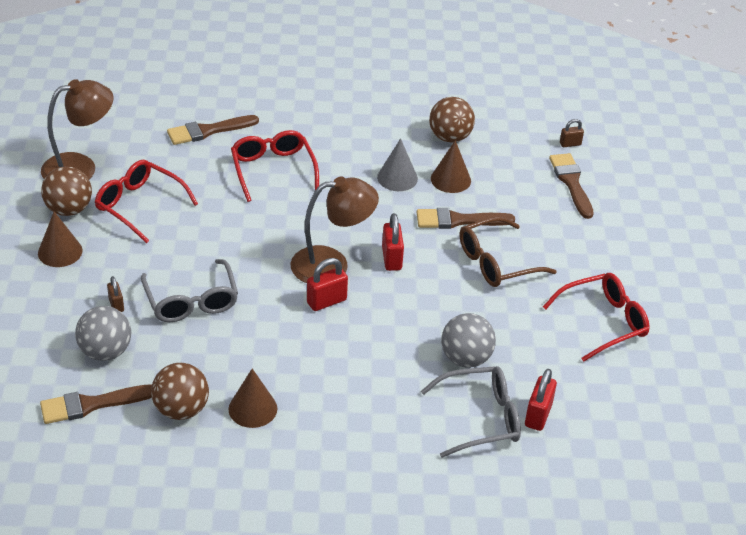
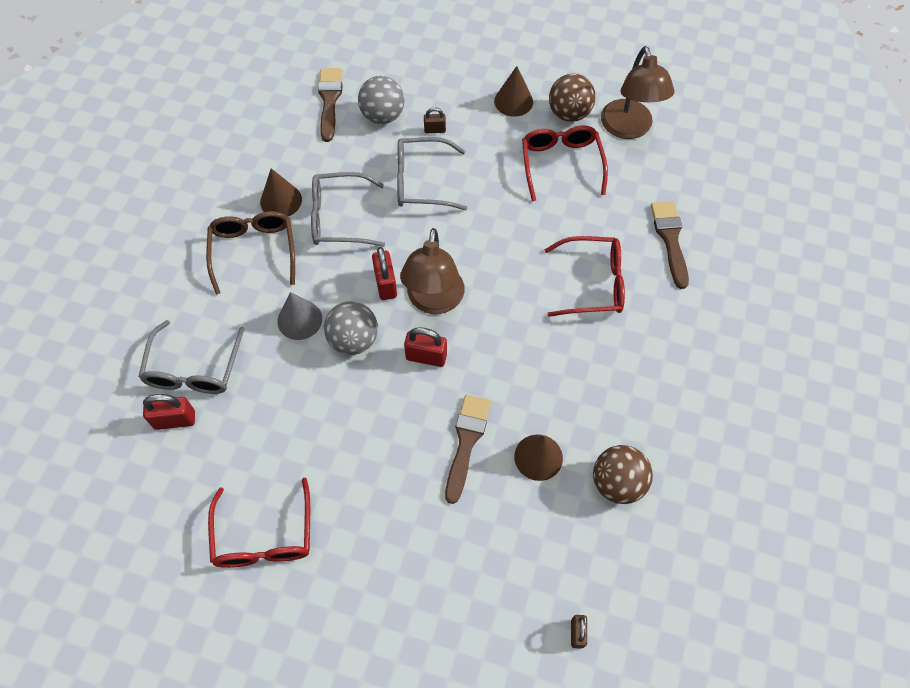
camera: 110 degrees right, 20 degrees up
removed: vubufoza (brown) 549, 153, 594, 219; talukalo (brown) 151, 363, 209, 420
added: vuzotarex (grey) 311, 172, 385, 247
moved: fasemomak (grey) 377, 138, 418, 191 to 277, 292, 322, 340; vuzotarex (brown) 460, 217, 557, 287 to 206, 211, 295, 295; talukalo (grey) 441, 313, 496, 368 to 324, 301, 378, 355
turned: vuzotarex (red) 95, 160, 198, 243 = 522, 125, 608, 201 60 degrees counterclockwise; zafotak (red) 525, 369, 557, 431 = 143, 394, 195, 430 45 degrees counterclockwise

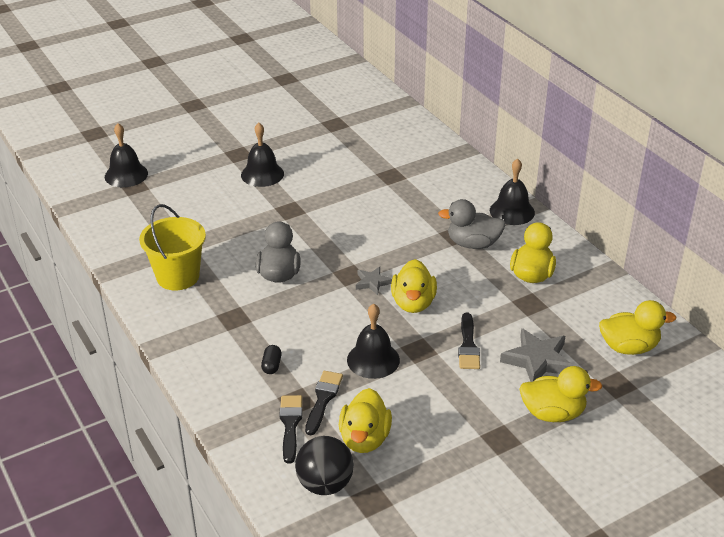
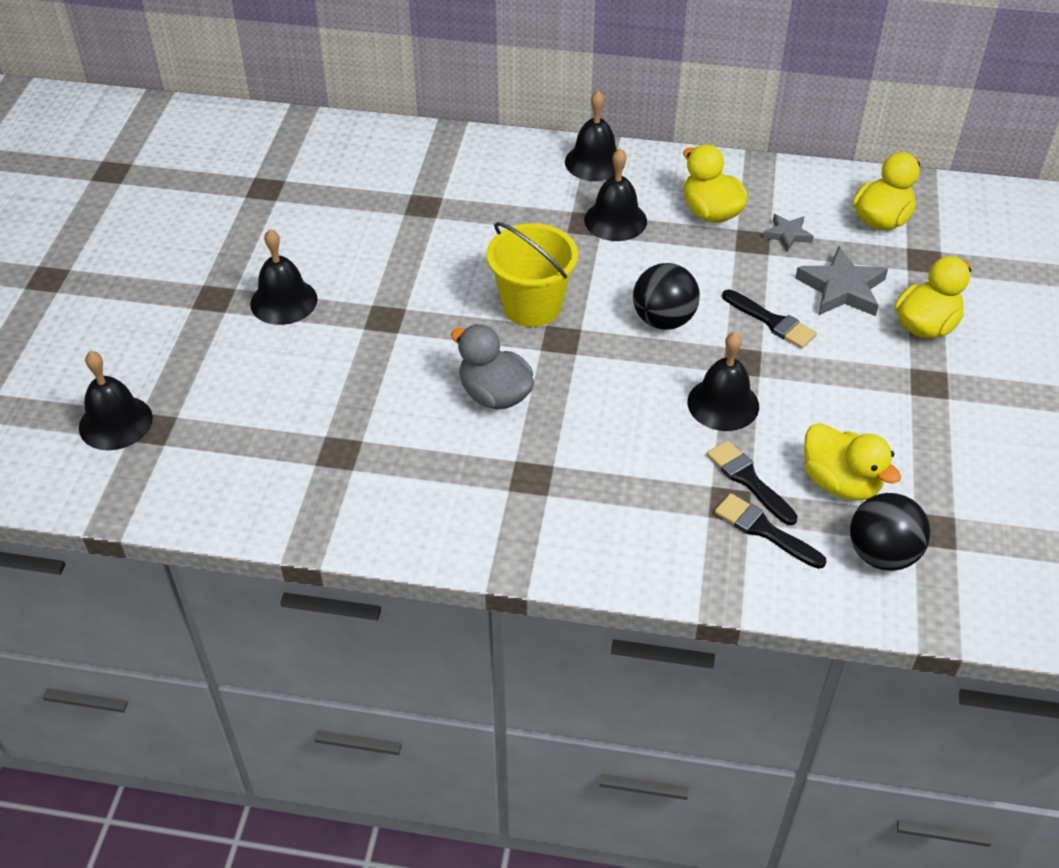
camera: 50 degrees left, 10 degrees up
removed: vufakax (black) 261, 345, 282, 374
moved: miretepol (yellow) 139, 204, 206, 290 to 486, 222, 578, 327; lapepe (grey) 356, 267, 392, 295 to 763, 214, 814, 251
replaced: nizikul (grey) 438, 199, 506, 249 to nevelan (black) 584, 148, 647, 241; nizikul (yellow) 391, 259, 437, 313 to talukalo (black) 633, 263, 700, 330

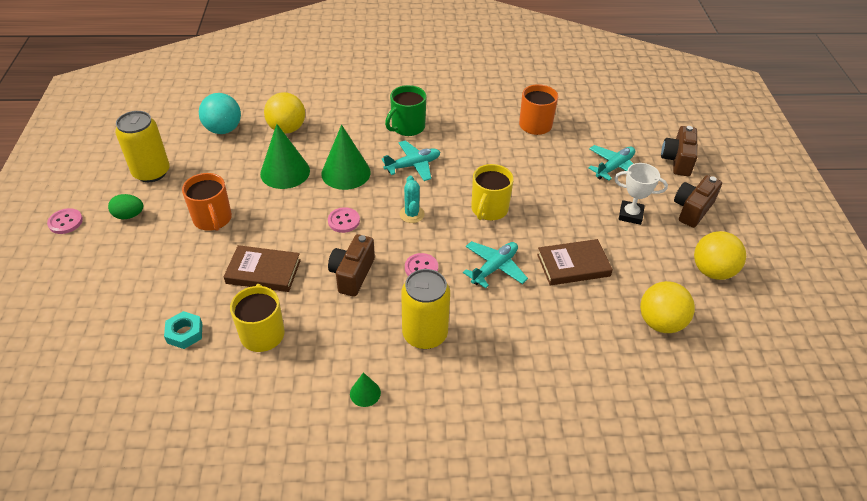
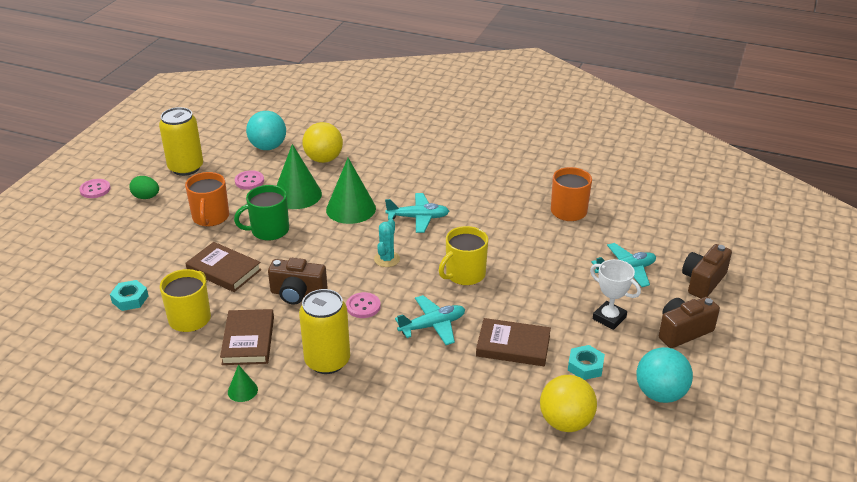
camera: 25 degrees right, 10 degrees down
added: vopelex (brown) 220, 309, 274, 365; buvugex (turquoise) 568, 345, 605, 380
moved: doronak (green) 385, 85, 426, 136 to 234, 185, 289, 241; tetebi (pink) 328, 207, 360, 233 to 235, 170, 264, 190
recoloured: talukalo (yellow) 694, 231, 746, 280 to talukalo (turquoise) 637, 347, 693, 403
turned: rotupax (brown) 328, 234, 375, 297 = 268, 258, 327, 305 120 degrees counterclockwise

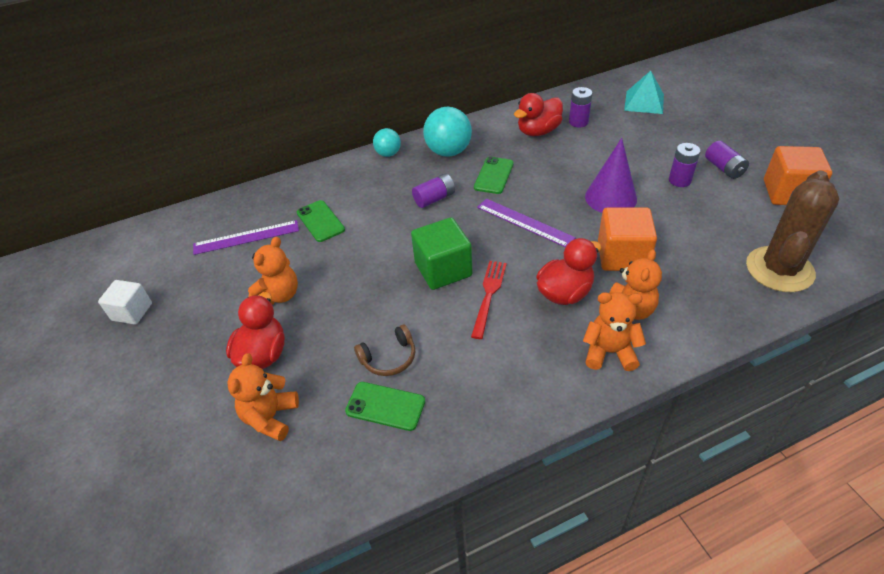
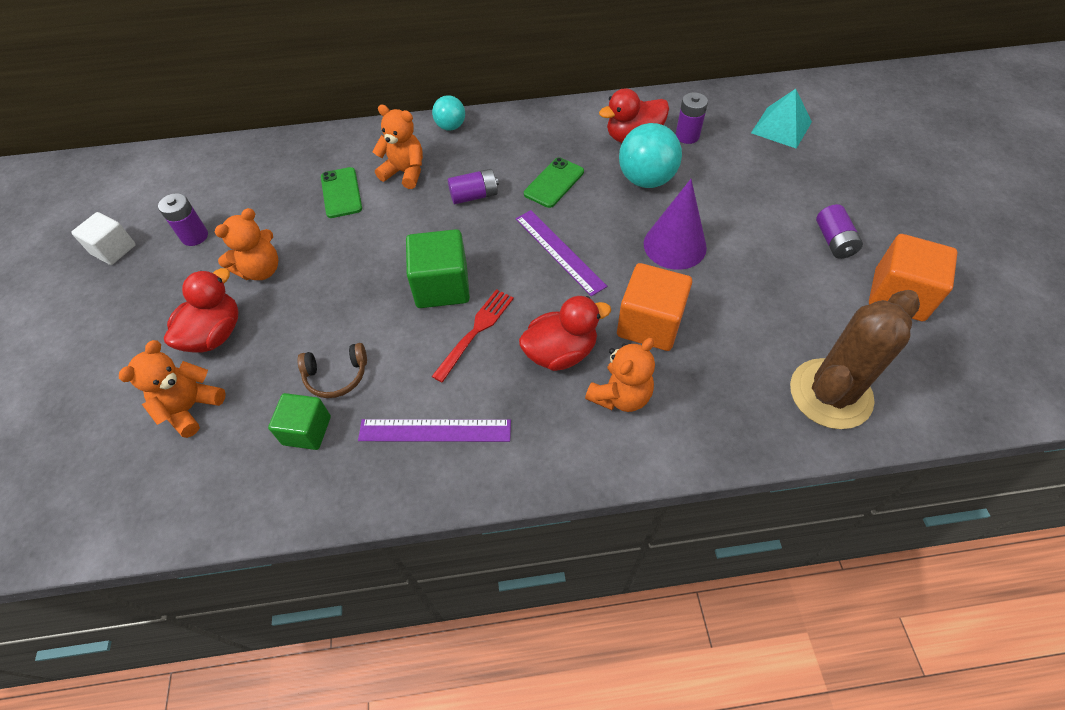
camera: 15 degrees right, 10 degrees up
moved: talukalo (turquoise) 423, 107, 472, 157 to 619, 123, 682, 188; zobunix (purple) 669, 143, 701, 187 to 158, 193, 208, 246; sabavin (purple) 193, 220, 299, 255 to 358, 419, 511, 442; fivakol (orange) 583, 292, 646, 371 to 373, 104, 423, 189
replaced: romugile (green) 345, 382, 425, 431 to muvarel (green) 268, 393, 331, 450

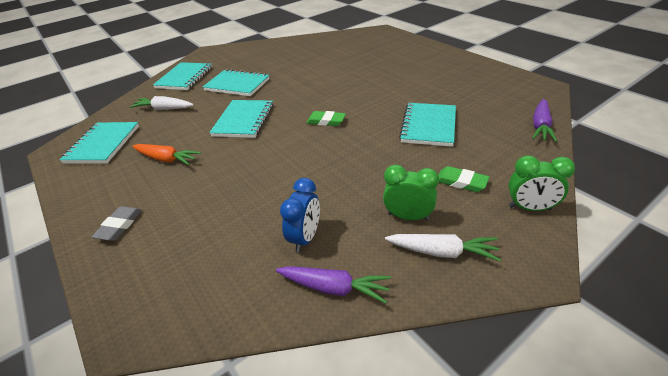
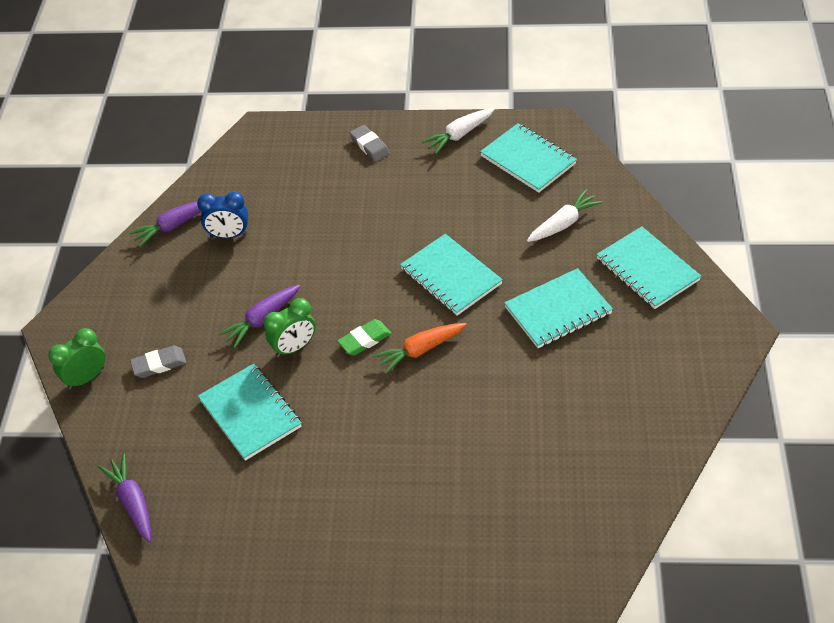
camera: 130 degrees right, 10 degrees up
added: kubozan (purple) 218, 285, 300, 348
moved: kubozan (orange) 132, 144, 201, 165 to 373, 323, 467, 374; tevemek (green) 383, 165, 439, 221 to 264, 298, 316, 357; kubozan (white) 385, 234, 501, 261 to 422, 108, 495, 154
recoloured: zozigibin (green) 438, 166, 489, 192 to zozigibin (grey) 130, 345, 187, 378
turned: tevemek (blue) 280, 178, 320, 253 = 197, 192, 248, 238 60 degrees counterclockwise

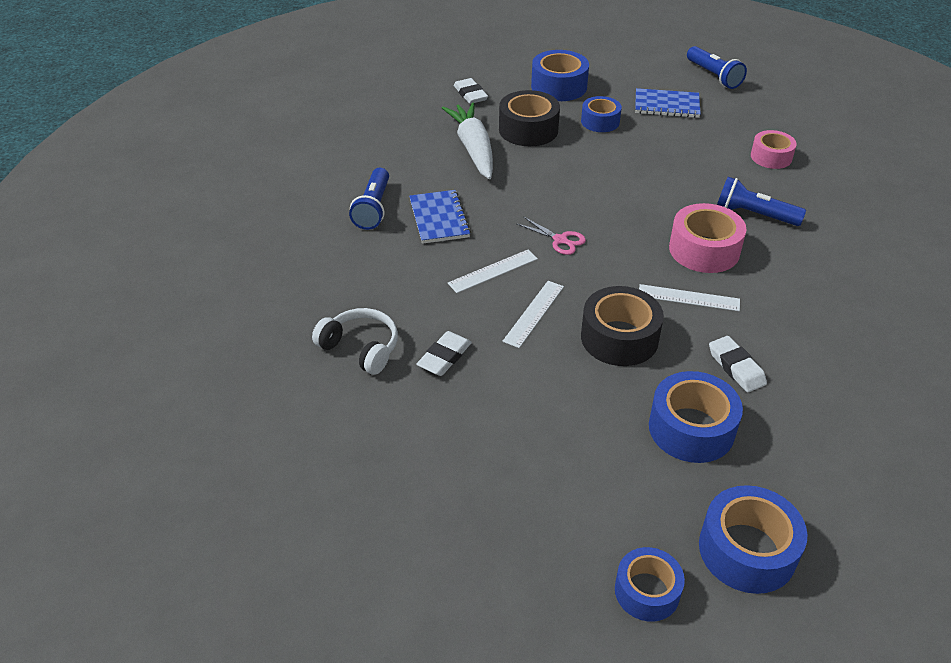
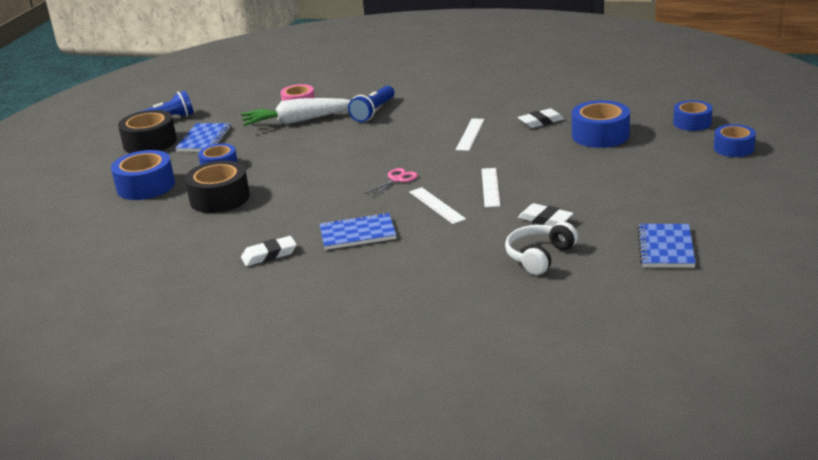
camera: 85 degrees left, 15 degrees down
removed: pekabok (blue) 349, 168, 389, 230; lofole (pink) 669, 203, 747, 273
added: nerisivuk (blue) 637, 224, 696, 267
moved: zozigibin (white) 453, 78, 488, 104 to 241, 236, 297, 266; kubozan (white) 442, 102, 493, 179 to 241, 98, 351, 126; lofole (black) 581, 286, 664, 366 to 118, 110, 177, 153
turned: sabavin (white) 502, 281, 564, 348 = 482, 168, 500, 208 60 degrees clockwise
resized: lofole (blue) 699, 485, 808, 594 = 673, 100, 712, 131 x0.65

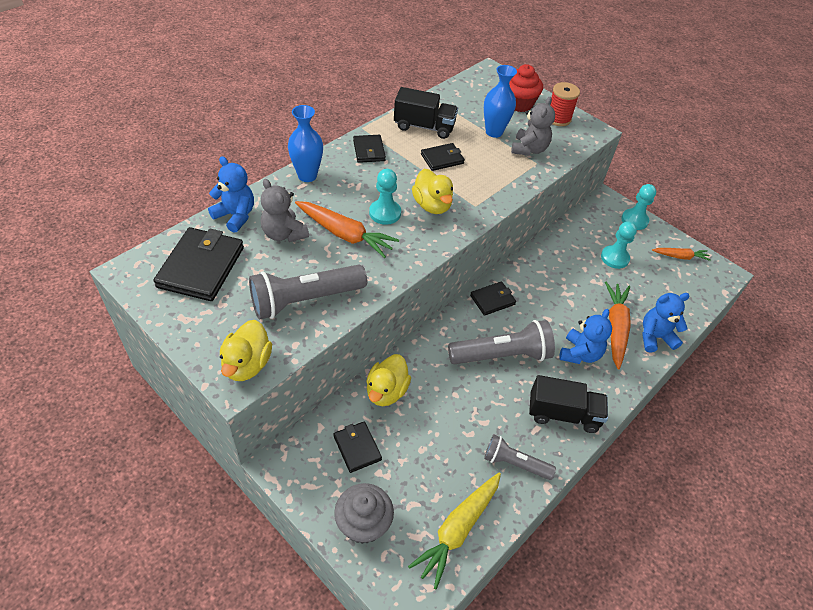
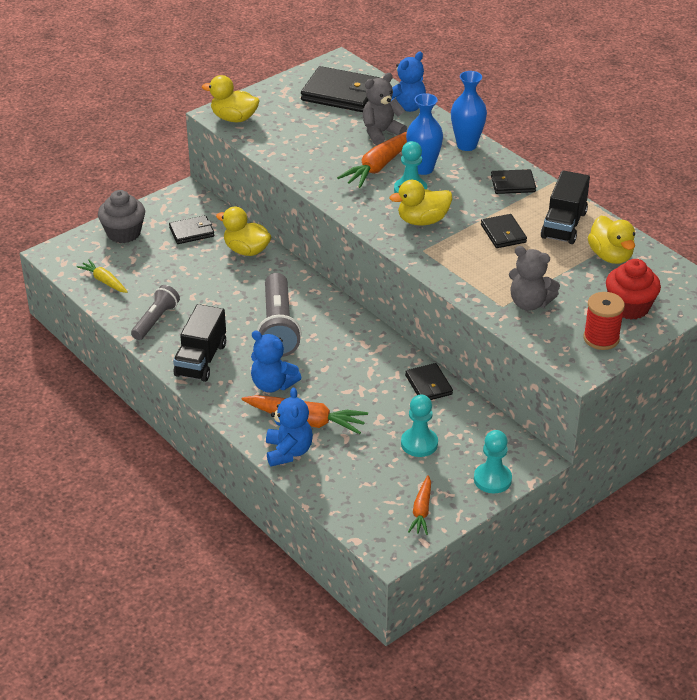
camera: 100 degrees right, 10 degrees down
removed: pekabok (grey) 249, 265, 367, 320
added: nizikul (yellow) 588, 216, 635, 264
moved: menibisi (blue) 484, 65, 517, 138 to 406, 93, 443, 175; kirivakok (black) 470, 282, 516, 316 to 405, 363, 453, 400
resized: kubozan (yellow) 408, 472, 501, 589 = 77, 259, 128, 293 x0.59

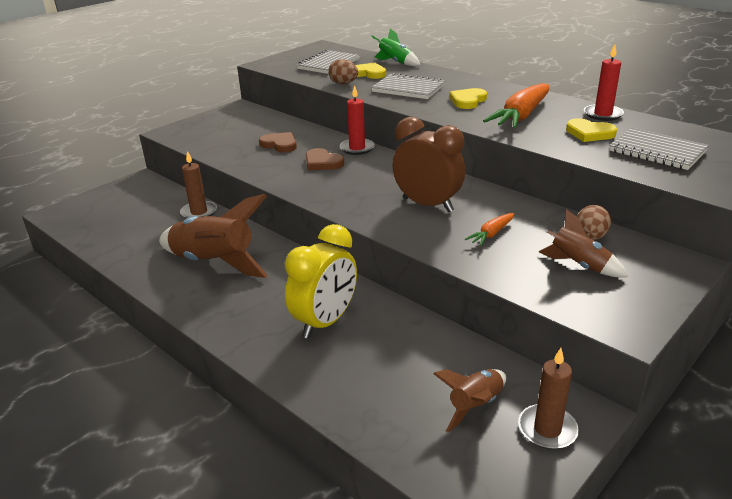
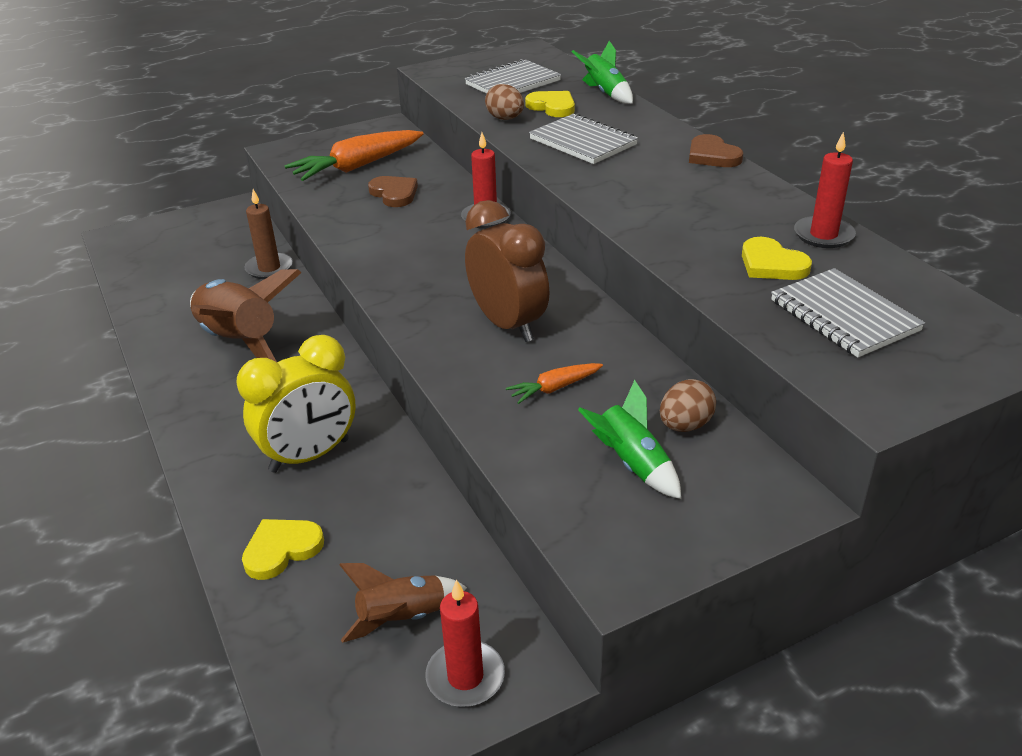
camera: 20 degrees right, 5 degrees up
moved: kubozan (orange) 483, 83, 549, 128 to 284, 130, 423, 181; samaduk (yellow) 450, 88, 487, 109 to 242, 519, 324, 580; samaduk (brown) 306, 148, 344, 170 to 689, 134, 743, 167
recoloured: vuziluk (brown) 539, 209, 628, 277 to vuziluk (green) 578, 380, 681, 499; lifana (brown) 518, 348, 579, 450 to lifana (red) 425, 580, 505, 707

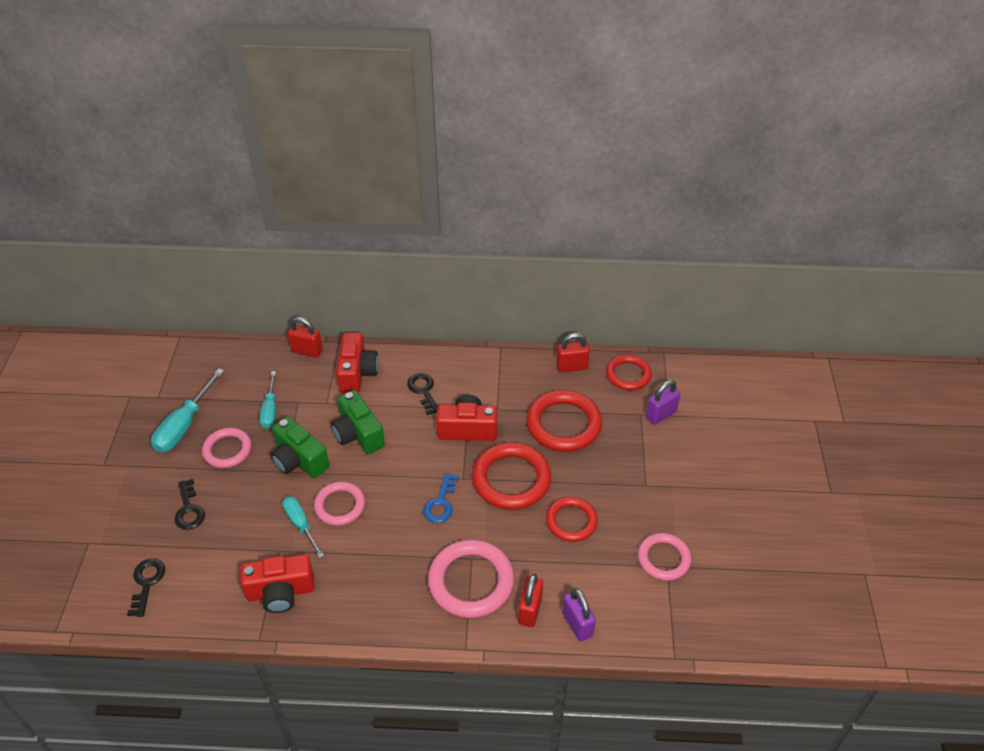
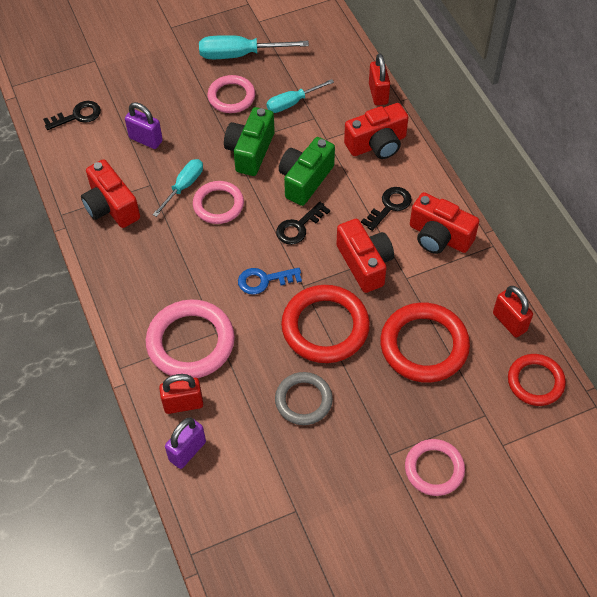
camera: 65 degrees right, 10 degrees up
added: rotupax (red) 410, 192, 479, 254
moved: zafotak (purple) 646, 380, 681, 425 to 125, 102, 163, 149; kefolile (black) 175, 479, 205, 530 to 276, 202, 330, 245; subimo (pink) 638, 533, 691, 581 to 405, 439, 465, 496
recoloured: subimo (red) 546, 497, 598, 542 to subimo (grey) 275, 372, 333, 425

